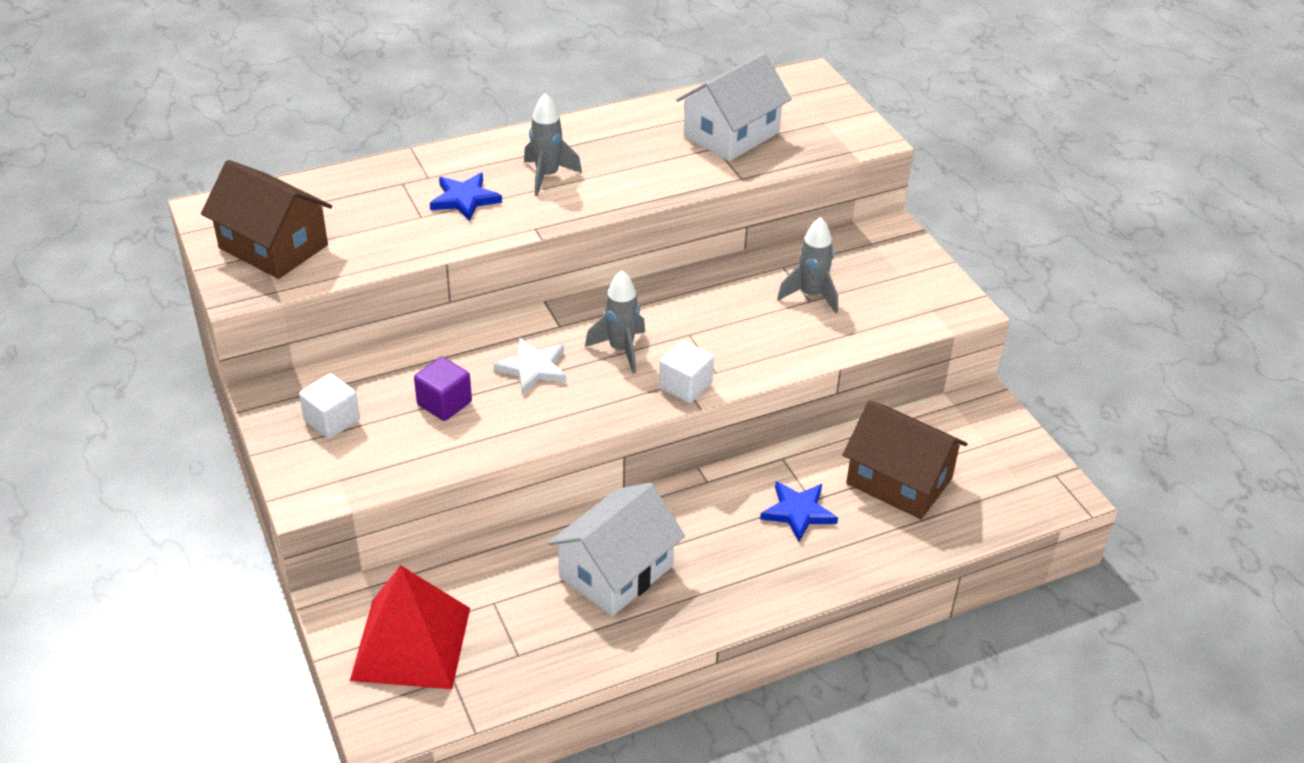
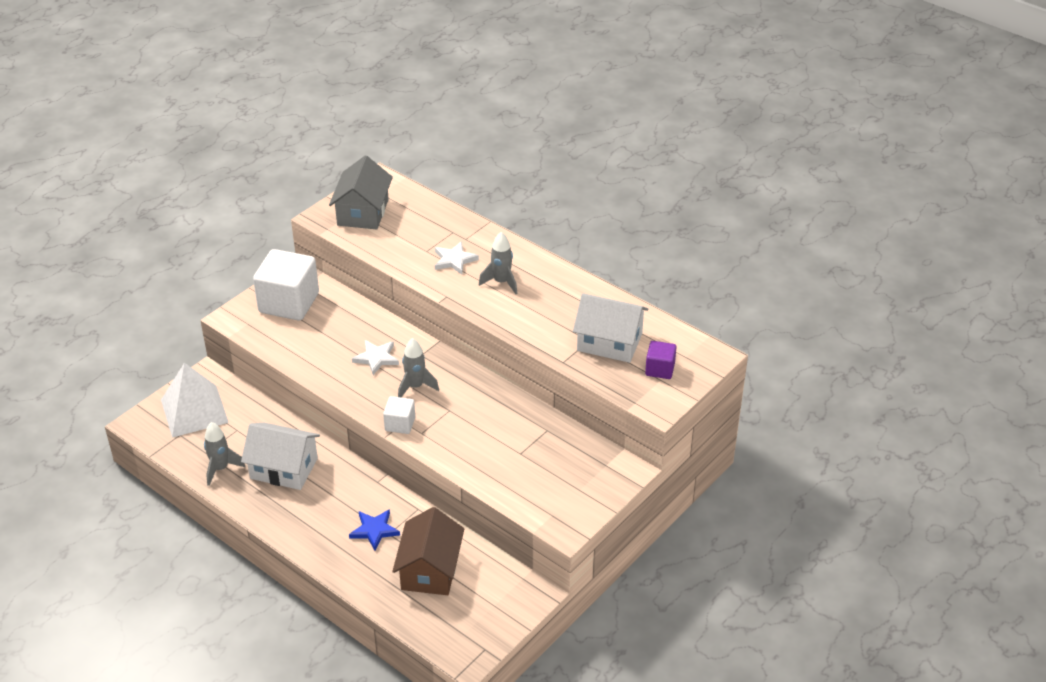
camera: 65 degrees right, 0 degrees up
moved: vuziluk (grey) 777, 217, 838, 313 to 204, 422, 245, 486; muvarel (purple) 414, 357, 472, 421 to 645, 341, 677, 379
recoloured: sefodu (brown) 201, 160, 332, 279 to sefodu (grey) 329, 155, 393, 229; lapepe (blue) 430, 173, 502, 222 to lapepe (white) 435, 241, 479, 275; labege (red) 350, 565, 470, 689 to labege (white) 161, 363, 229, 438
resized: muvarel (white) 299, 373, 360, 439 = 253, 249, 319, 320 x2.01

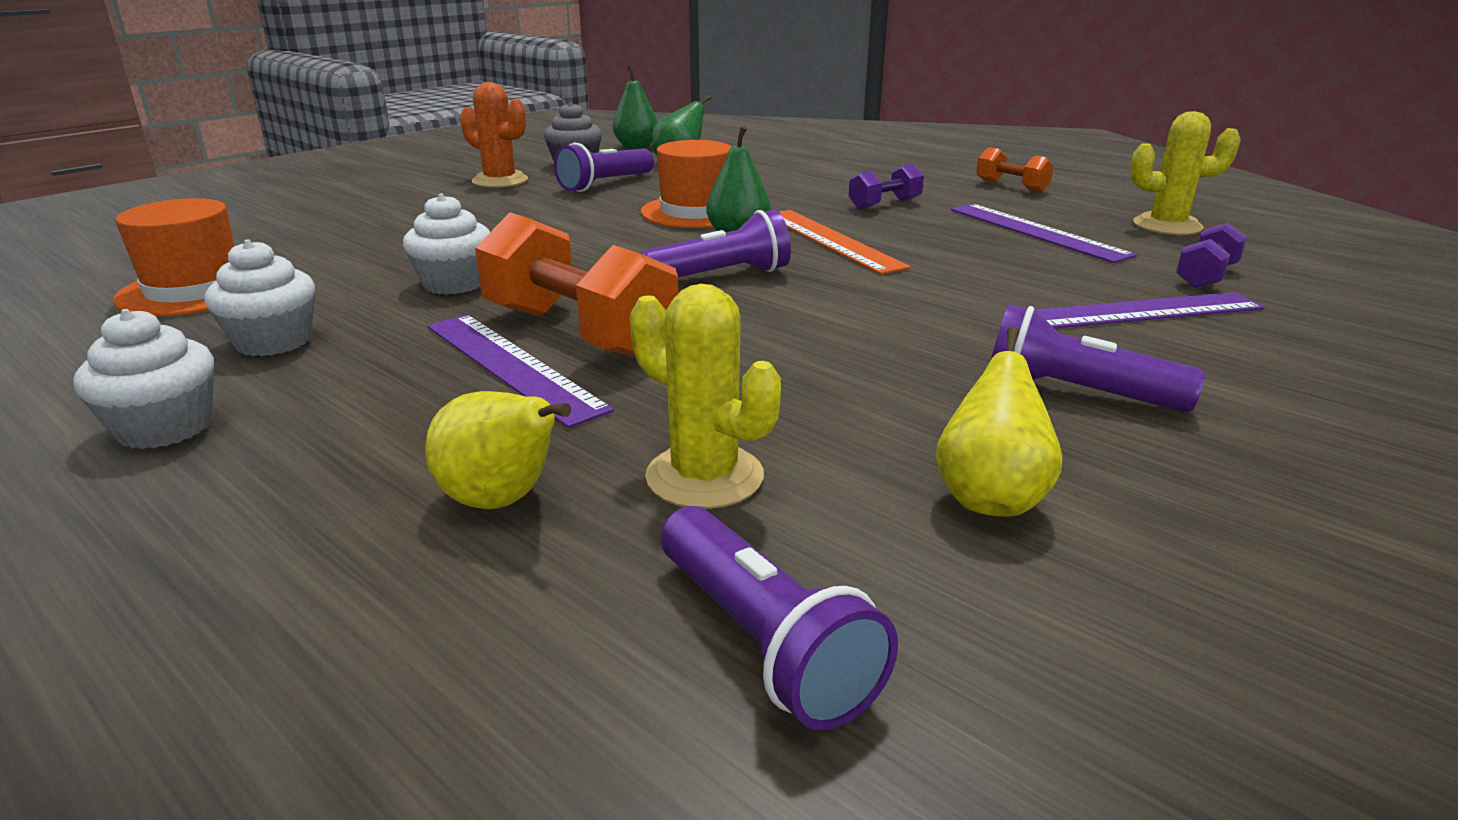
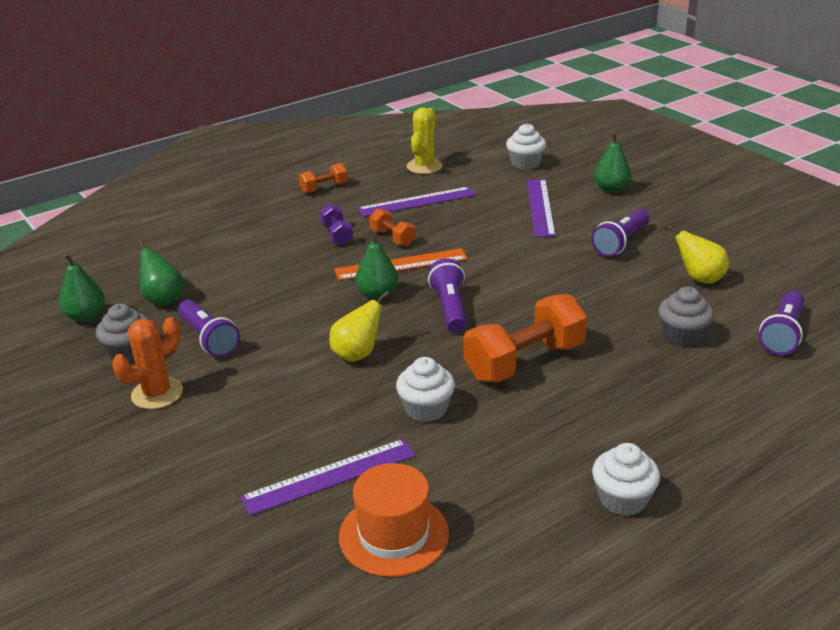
camera: 75 degrees left, 5 degrees up
removed: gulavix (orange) 641, 140, 731, 228; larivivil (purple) 1176, 222, 1247, 288
added: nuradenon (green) 594, 132, 631, 193; larivivil (orange) 369, 208, 415, 246
moved: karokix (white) 204, 239, 315, 356 to 506, 124, 546, 170; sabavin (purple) 427, 314, 614, 428 to 240, 439, 416, 516; nuradenon (yellow) 425, 391, 571, 509 to 329, 291, 390, 362
replaced: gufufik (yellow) 630, 284, 781, 509 to karokix (grey) 658, 286, 714, 347
turned: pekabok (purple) 661, 506, 898, 730 = 759, 291, 804, 355 135 degrees clockwise

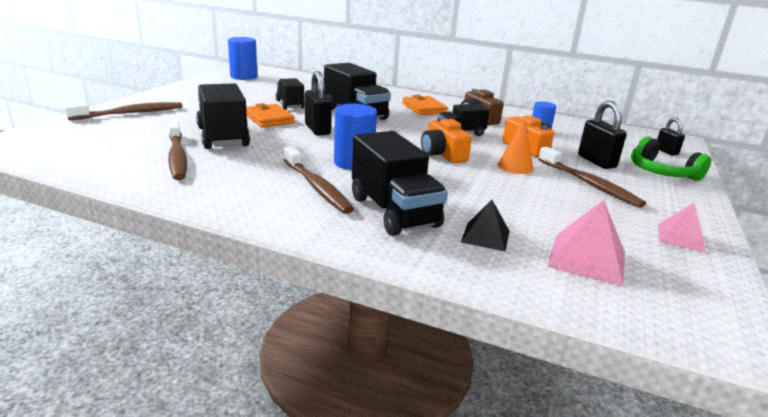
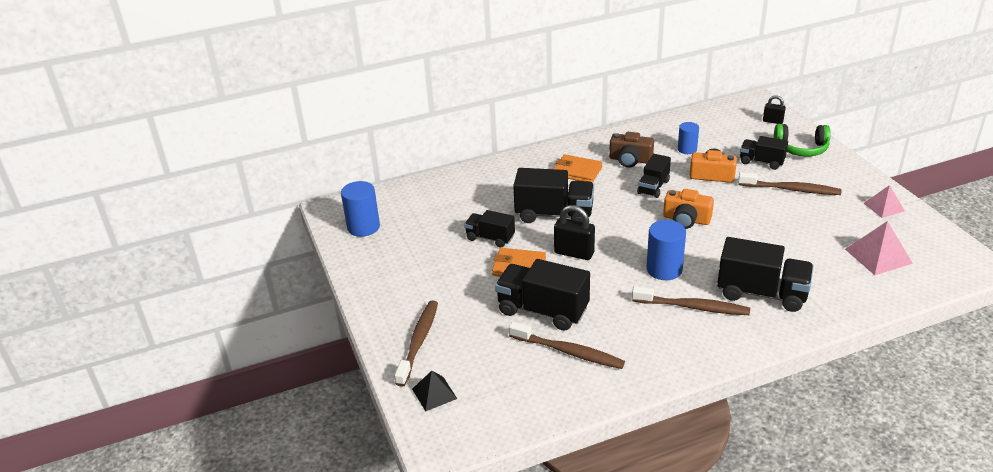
camera: 40 degrees left, 10 degrees up
removed: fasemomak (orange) 498, 117, 533, 174
moved: labege (black) 461, 200, 509, 251 to 412, 371, 457, 412
replaced: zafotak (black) 578, 101, 627, 169 to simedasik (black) 740, 136, 788, 170

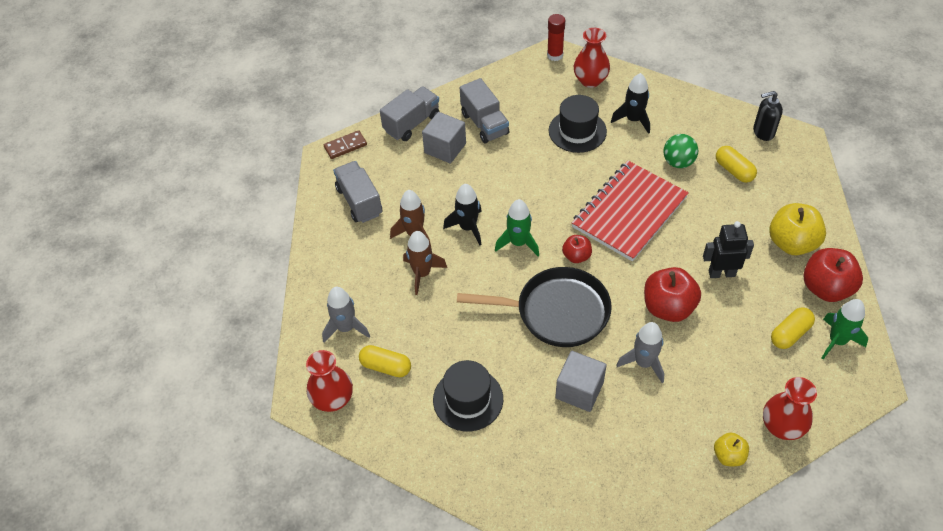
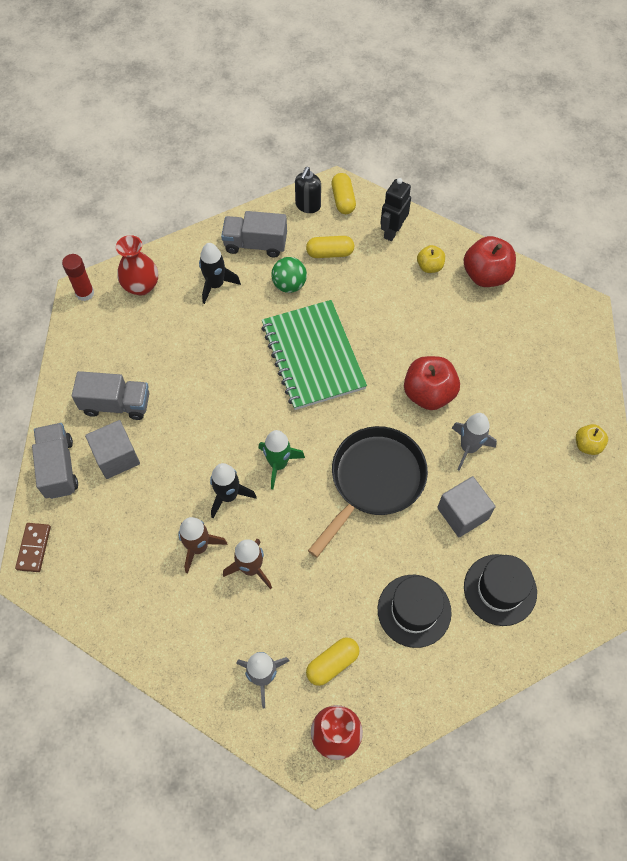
camera: 60 degrees left, 10 degrees up
removed: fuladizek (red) 562, 235, 592, 263; vuziluk (green) 822, 299, 868, 359; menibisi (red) 763, 377, 817, 440
moved: gulavix (black) 549, 95, 607, 153 to 464, 554, 537, 626; simedasik (grey) 333, 161, 382, 223 to 221, 211, 287, 258; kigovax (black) 703, 221, 754, 278 to 381, 178, 411, 241; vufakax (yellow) 771, 307, 815, 349 to 331, 173, 356, 214
recoloured: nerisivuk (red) 572, 161, 689, 262 to nerisivuk (green) 261, 300, 367, 410
resized: fuladizek (yellow) 769, 203, 826, 255 = 417, 245, 445, 273 x0.55

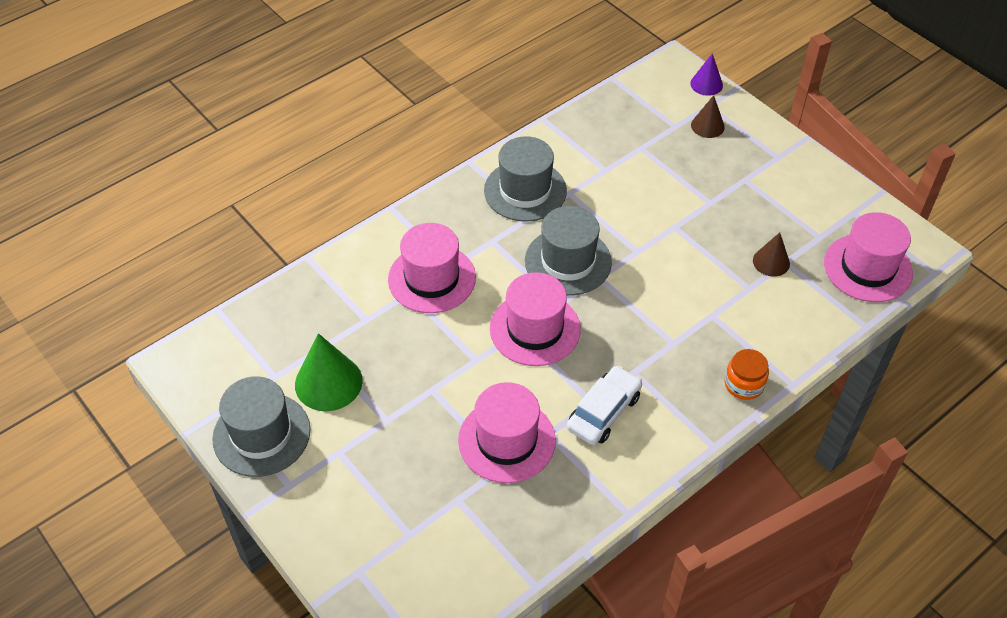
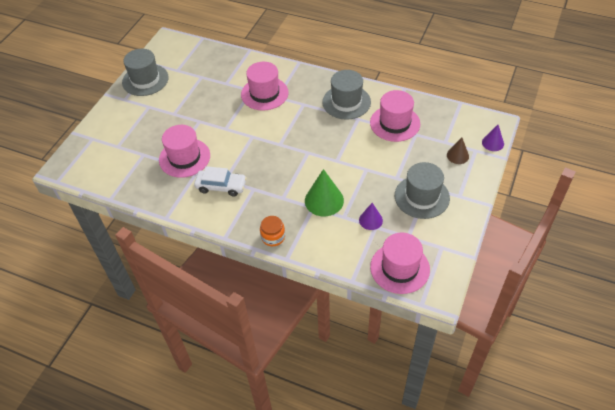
camera: 65 degrees right, 0 degrees up
moved: gulavix (grey) 525, 206, 612, 296 to 395, 162, 450, 219; gulavix (pink) 490, 272, 581, 366 to 370, 90, 420, 142; fasemomak (green) 295, 333, 363, 411 to 305, 169, 344, 216
recoloured: fasemomak (brown) 753, 232, 790, 277 to fasemomak (purple) 359, 203, 383, 230

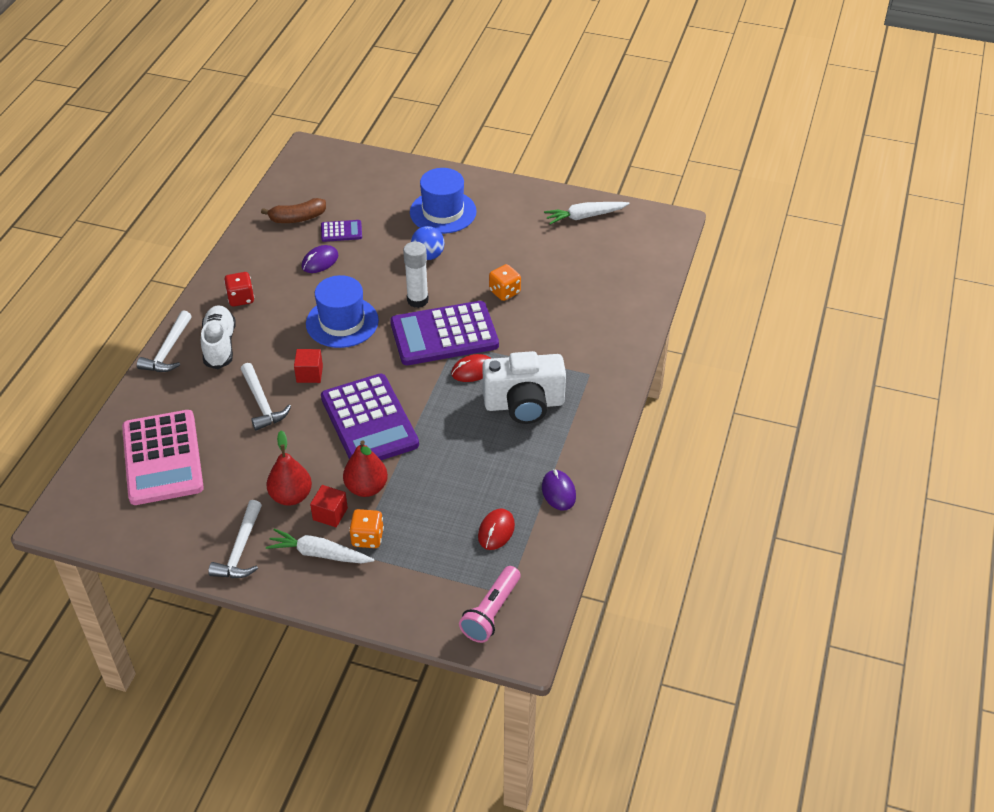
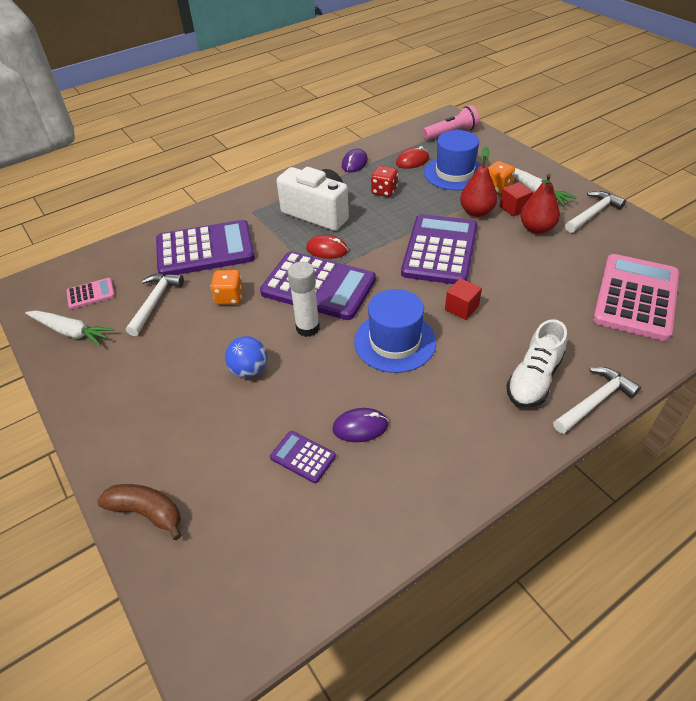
camera: 140 degrees left, 0 degrees up
added: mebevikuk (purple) 156, 220, 255, 275; mebevikuk (pink) 66, 278, 115, 309
moved: gulavix (blue) 410, 168, 477, 234 to 424, 130, 482, 190; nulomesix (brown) 261, 198, 326, 223 to 97, 484, 181, 540; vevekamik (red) 224, 272, 255, 307 to 371, 166, 398, 197; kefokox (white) 241, 363, 291, 431 to 126, 273, 184, 336

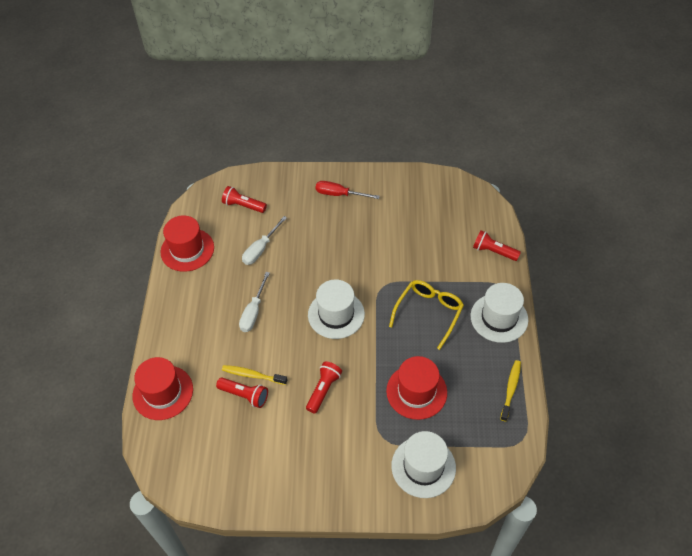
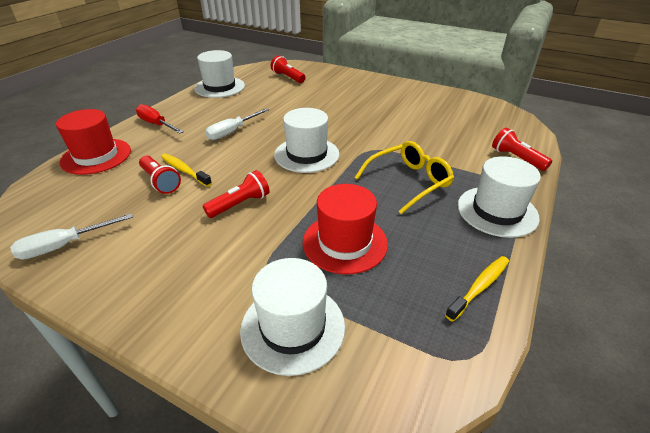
camera: 25 degrees right, 15 degrees down
moved: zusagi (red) 315, 181, 380, 199 to 136, 104, 184, 134; zusagi (white) 242, 216, 287, 265 to 10, 213, 133, 259
recoloured: gulavix (red) 161, 216, 214, 272 to gulavix (white) 194, 50, 245, 98

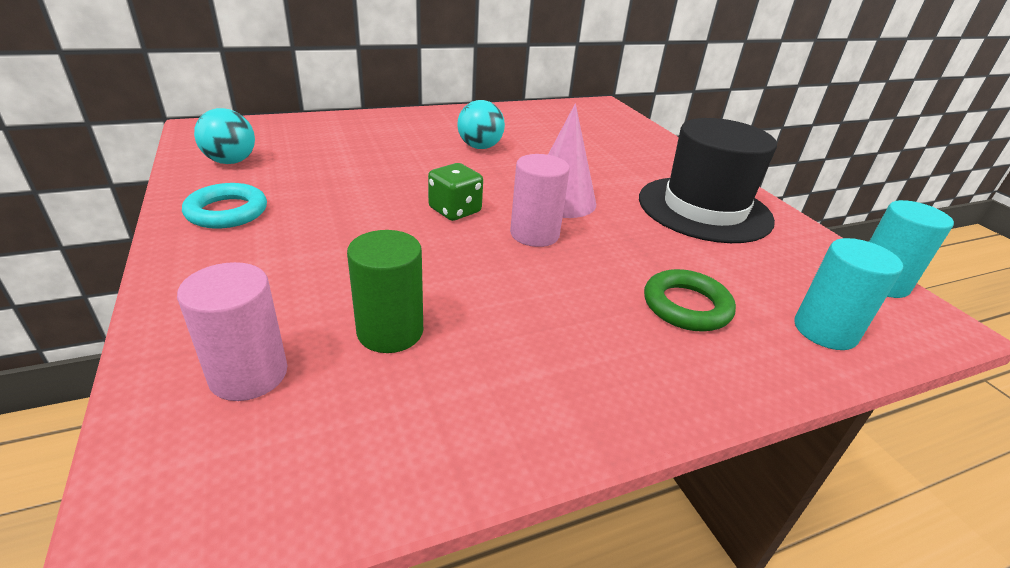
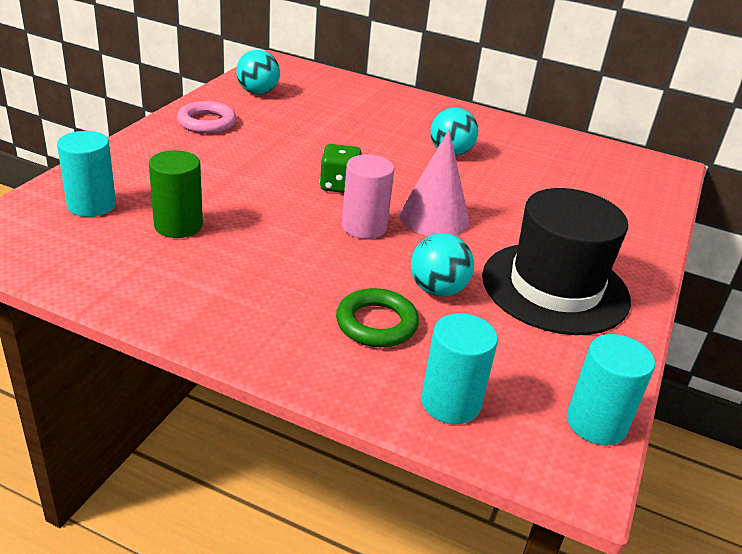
camera: 45 degrees right, 0 degrees up
added: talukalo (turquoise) 411, 233, 474, 297
recoloured: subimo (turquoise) 182, 183, 267, 229 to subimo (pink) 177, 101, 236, 134; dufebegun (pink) 177, 262, 287, 401 to dufebegun (turquoise) 57, 131, 116, 217

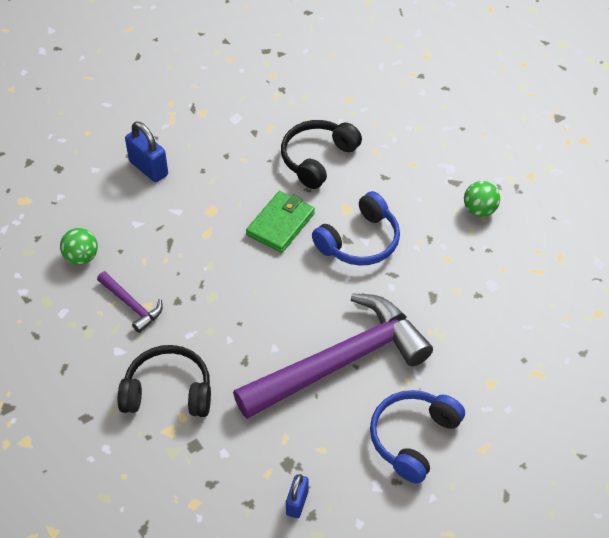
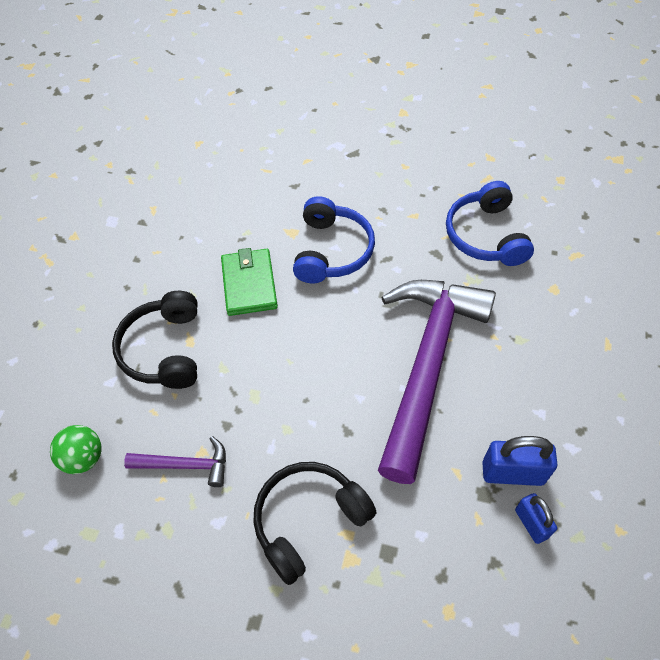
camera: 40 degrees left, 5 degrees up
removed: talukalo (green) 464, 181, 500, 217
moved: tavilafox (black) 281, 120, 362, 189 to 112, 291, 198, 389; zafotak (blue) 125, 122, 168, 182 to 482, 436, 557, 486; tavilafox (blue) 370, 390, 465, 484 to 446, 181, 534, 266

